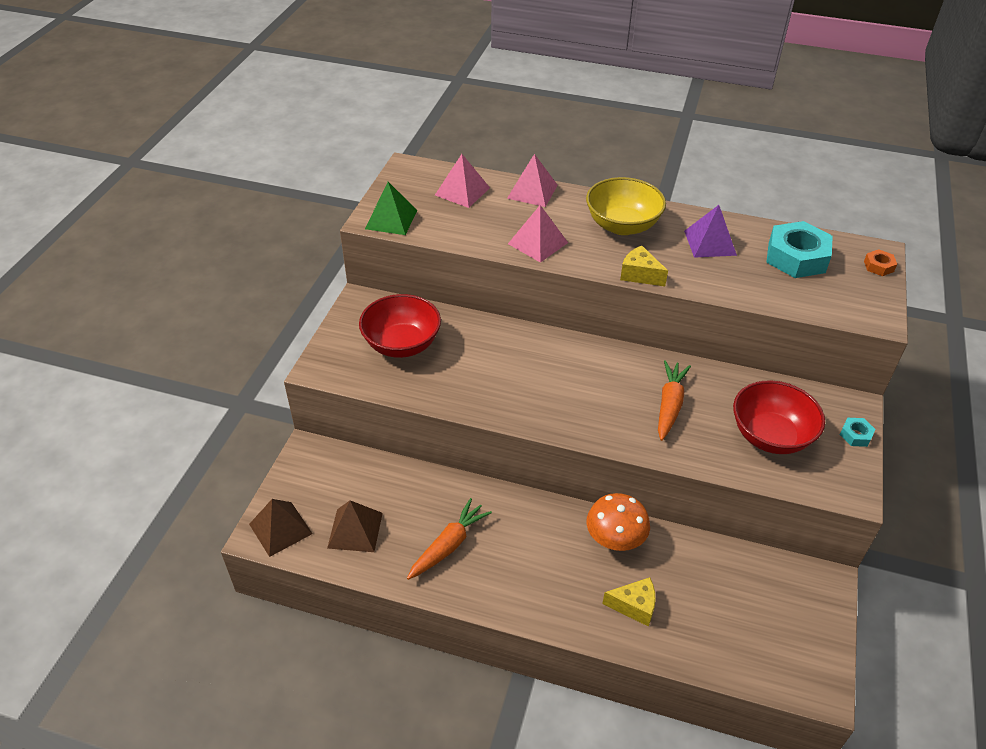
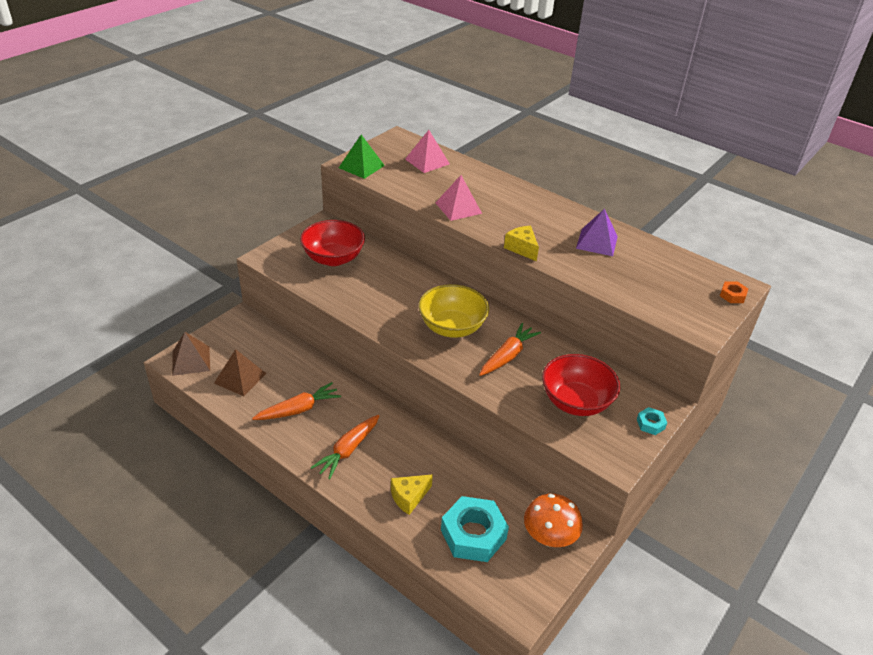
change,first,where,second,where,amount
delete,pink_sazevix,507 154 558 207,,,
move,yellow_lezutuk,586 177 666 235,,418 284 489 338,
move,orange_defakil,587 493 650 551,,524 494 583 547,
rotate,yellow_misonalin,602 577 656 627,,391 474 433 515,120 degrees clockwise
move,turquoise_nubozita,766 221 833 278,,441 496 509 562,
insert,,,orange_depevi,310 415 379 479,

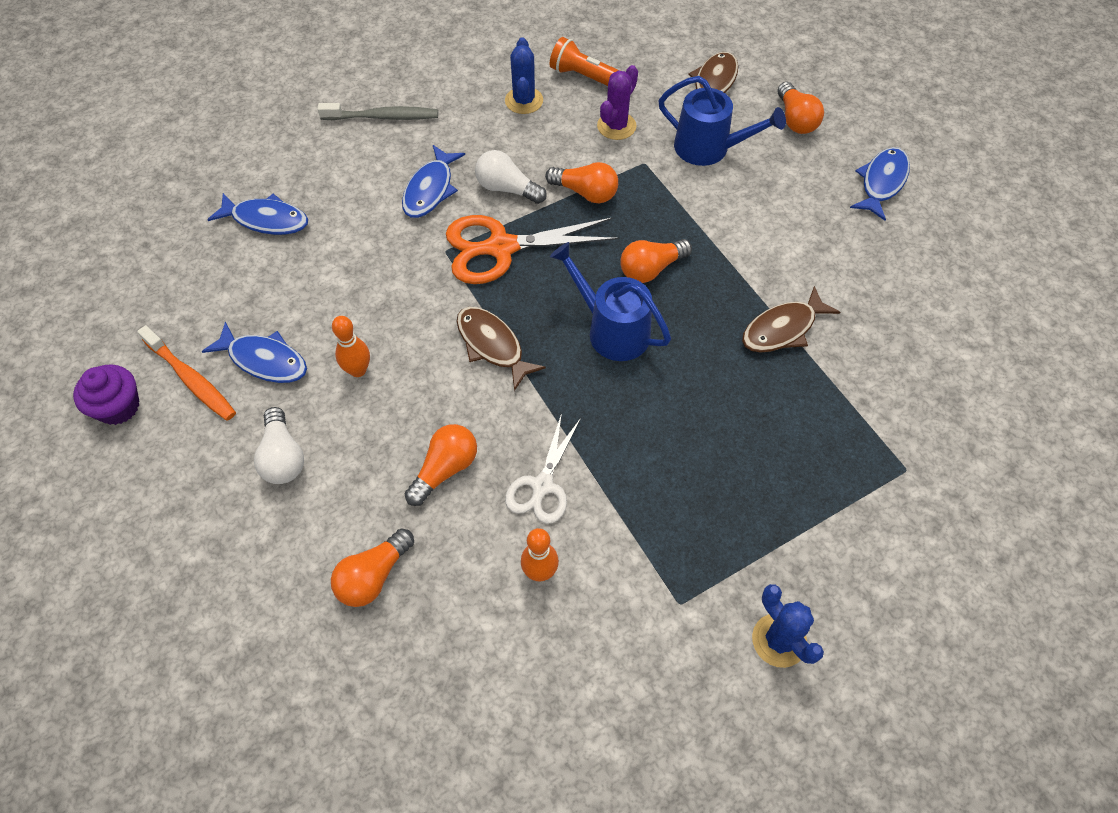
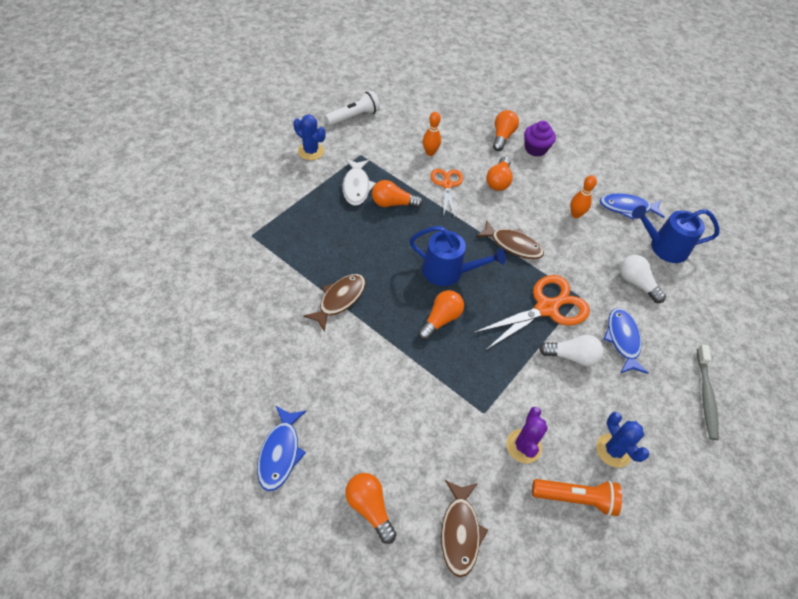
change,first,where,second,where,amount
move,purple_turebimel,73 364 139 425,,524 121 556 157,
delete,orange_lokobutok,137 325 236 421,,,
delete,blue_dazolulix,207 193 308 235,,,
move,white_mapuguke,254 407 304 484,,620 255 666 303,
rotate,grey_lokobutok,317 103 438 120,,697 344 719 440,60 degrees counterclockwise
recolor,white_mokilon,505 413 581 524,orange_mokilon,431 169 463 218,
move,orange_mapuguke,545 162 618 203,,372 180 423 208,
move,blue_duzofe,658 76 786 166,,632 205 720 263,
insert,,,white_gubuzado,325 91 380 126,
insert,,,white_dazolulix,342 159 376 206,

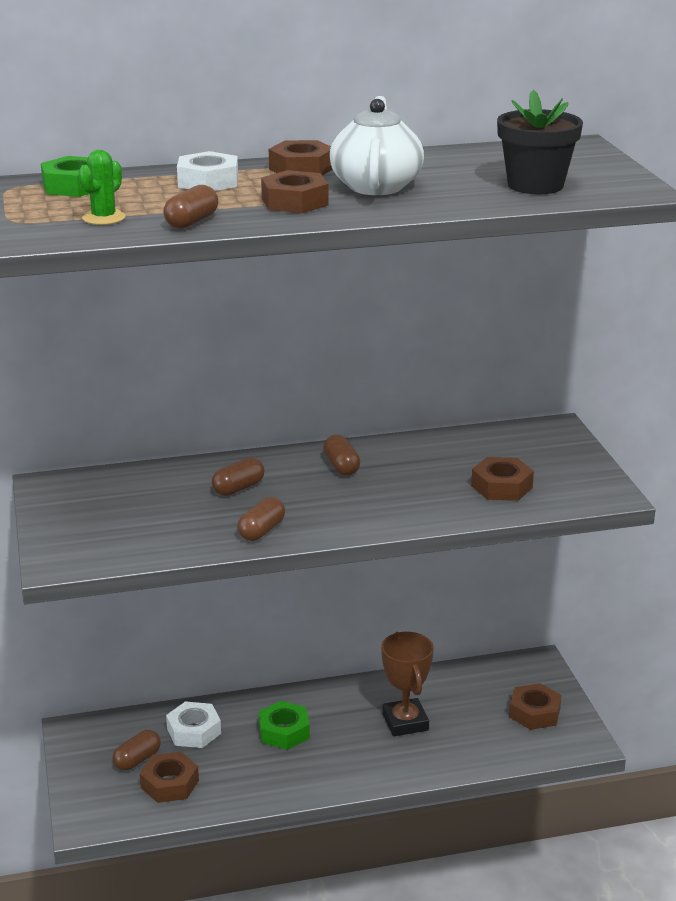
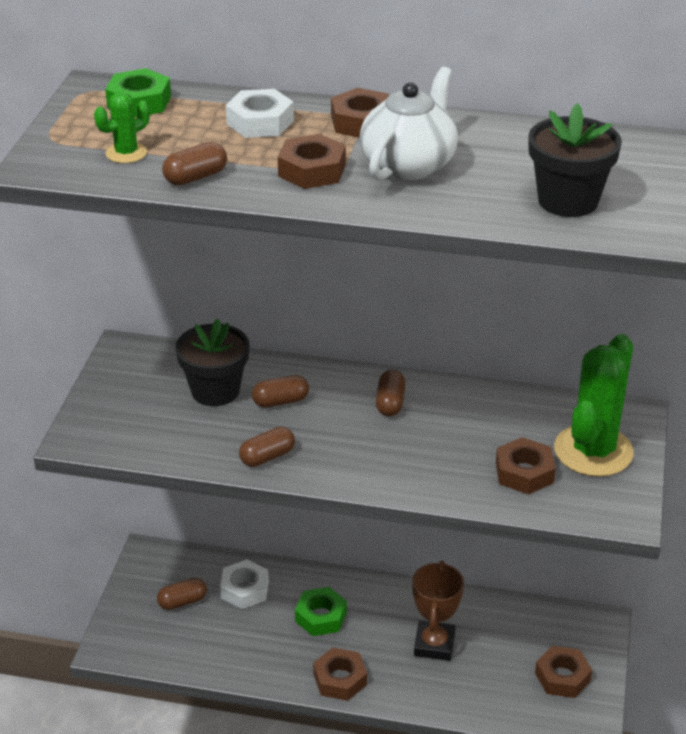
change,first,where,second,where,amount
move,brown_nubozita,140 752 199 803,,313 648 367 701,
insert,,,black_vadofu,175 319 250 406,
insert,,,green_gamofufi,554 334 634 477,

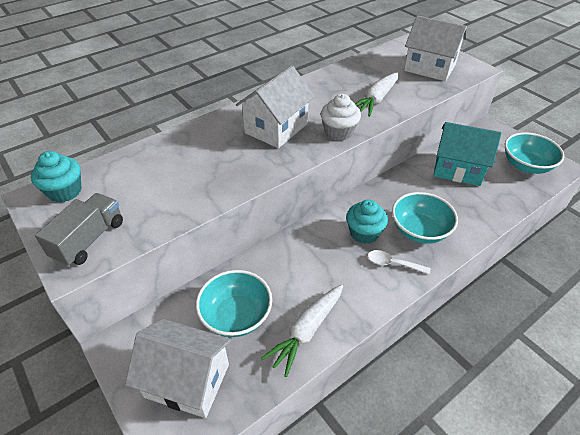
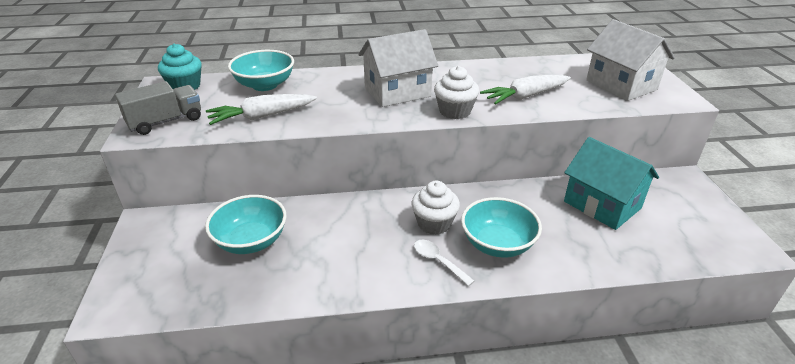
change,first,where,second,where,amount
delete,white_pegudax,125 319 231 418,,,
move,white_depevi,261 285 343 377,,206 94 317 125,
recolor,turquoise_turebimel,346 199 388 244,white_turebimel,411 181 460 235,
move,turquoise_lezutuk,505 132 564 174,,228 50 294 91,

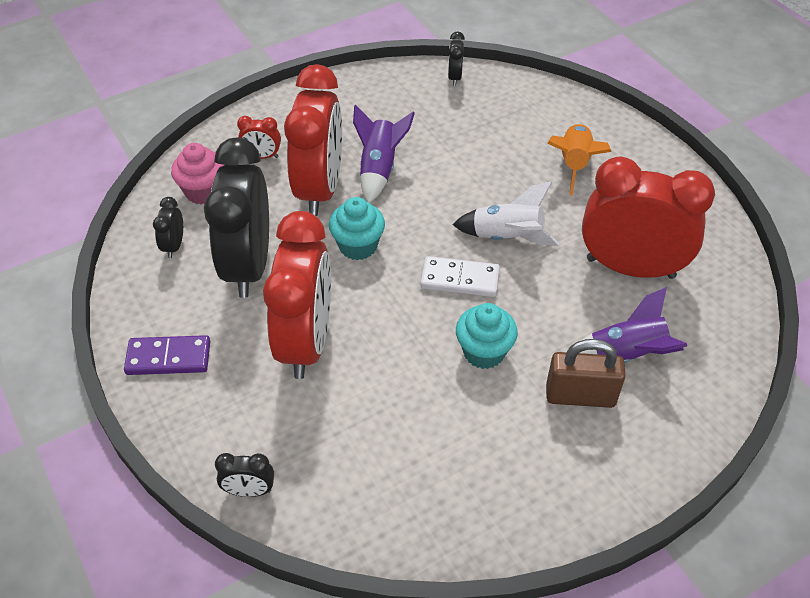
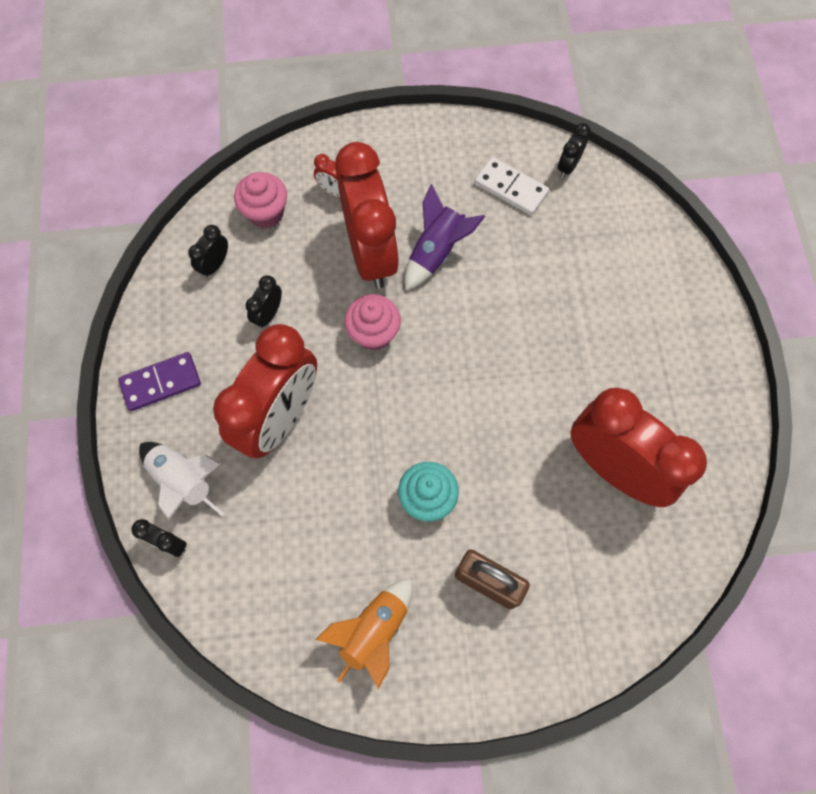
change,first,where,second,where,amount
rotate,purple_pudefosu,124 335 210 375,,118 352 201 411,45 degrees counterclockwise
resize,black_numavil,204 137 269 298,,245 275 282 328,x0.41
rotate,red_numavil,284 64 342 216,,335 142 399 289,45 degrees counterclockwise
recolor,turquoise_turebimel,329 197 385 260,pink_turebimel,344 294 401 351,
move,white_pudefosu,420 256 500 297,,475 157 549 215,
move,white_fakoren,453 181 559 245,,139 442 224 520,
move,orange_fakoren,547 124 612 196,,315 579 413 689,
delete,purple_fakoren,580 287 687 363,,,

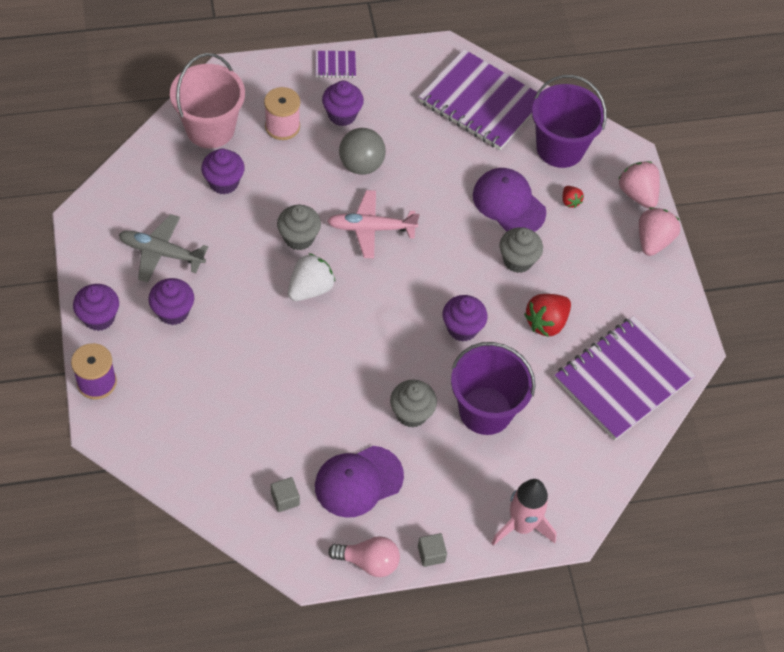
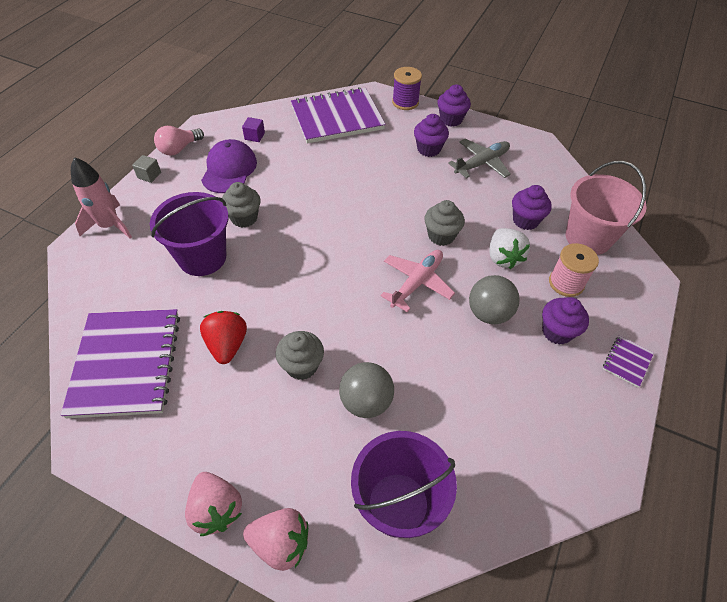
change,first,where,second,where,amount
recolor,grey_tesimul,271 477 300 512,purple_tesimul,242 117 265 142,
move,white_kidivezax,288 253 335 301,,489 228 530 269,
move,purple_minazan,419 49 537 150,,291 87 386 144,
delete,purple_turebimel,443 295 488 342,,,
replace,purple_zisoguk,473 168 546 232,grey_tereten,339 362 394 418,
delete,red_kidivezax,563 186 584 208,,,

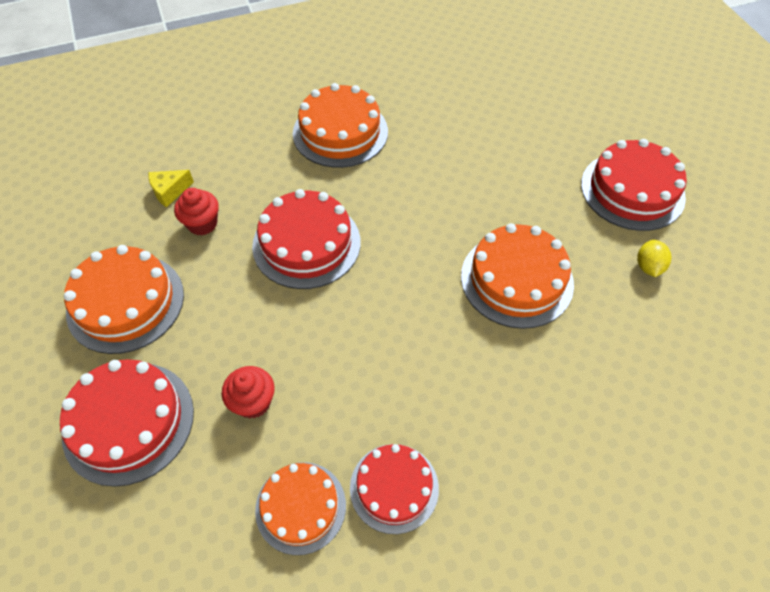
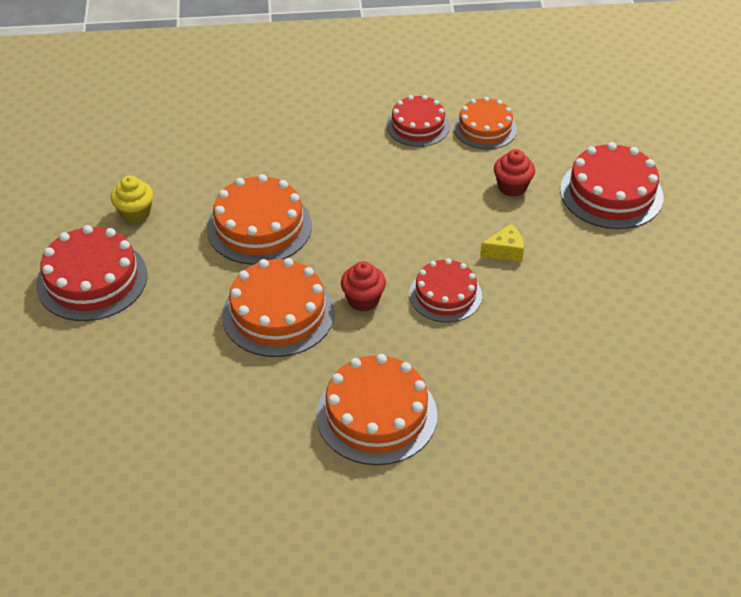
change,first,where,second,where,amount
move,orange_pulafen,64 245 184 354,,222 258 335 357,
move,yellow_misonalin,148 170 194 208,,480 224 524 262,
move,red_turebimel,174 188 219 236,,341 261 386 312,
resize,red_pulafen,252 189 361 289,,409 258 482 322,x0.66
replace,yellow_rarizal,637 240 672 277,yellow_turebimel,111 176 154 224,

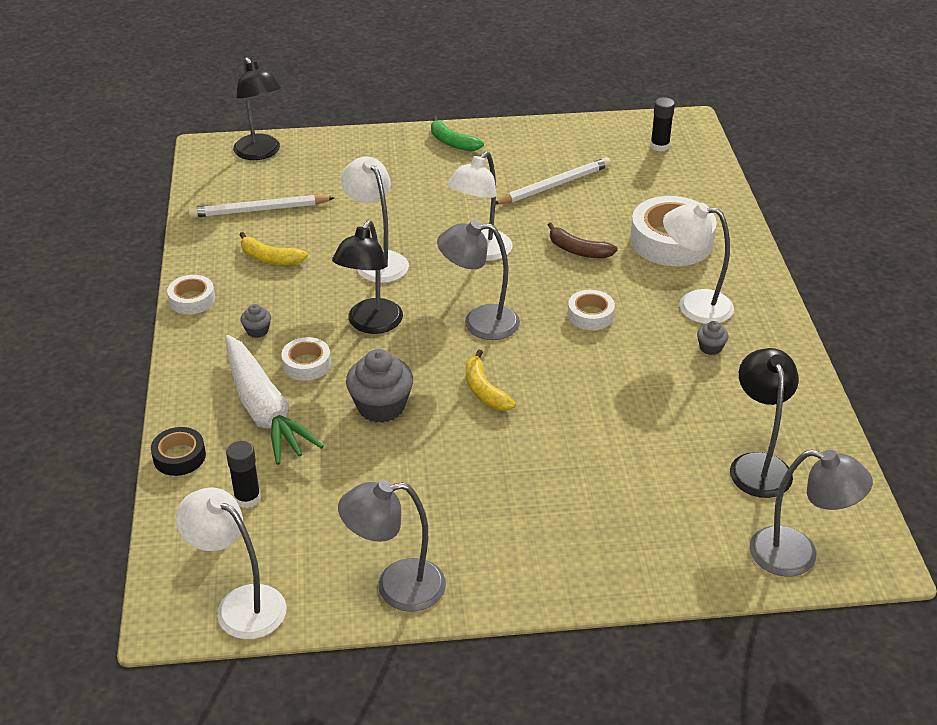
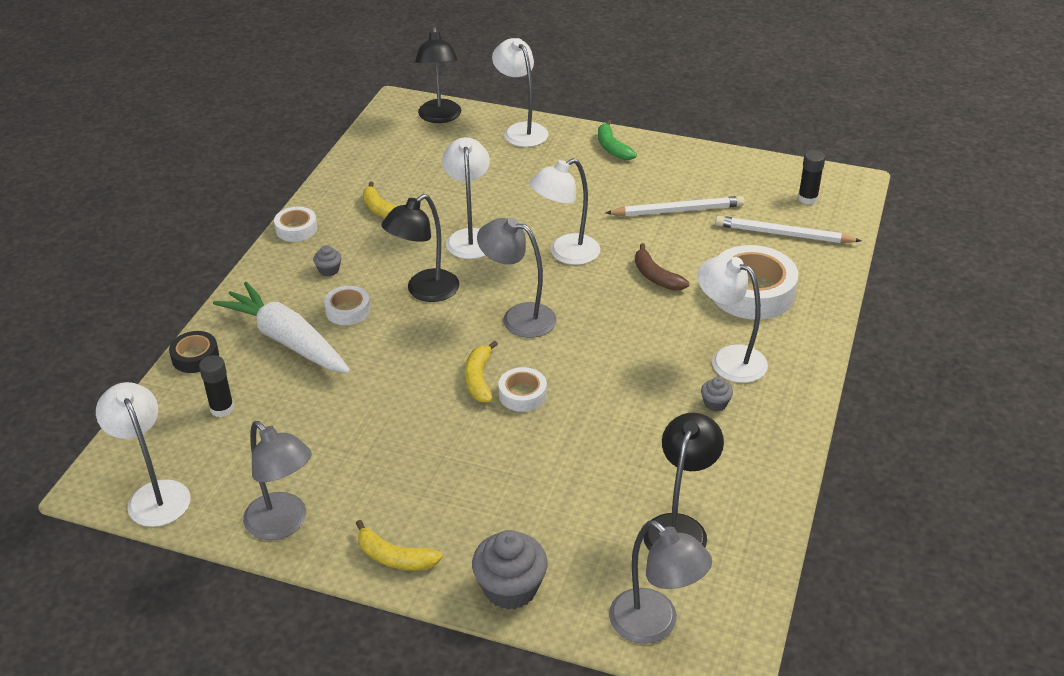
change,first,where,second,where,amount
move,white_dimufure,188 195 334 218,,715 216 861 243,
rotate,white_depevi,225 335 323 465,,213 282 350 373,135 degrees clockwise
rotate,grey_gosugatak,338 480 446 612,,243 421 312 540,150 degrees counterclockwise
move,grey_turebimel,346 349 413 423,,472 530 548 610,
move,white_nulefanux,568 290 615 330,,498 367 547 412,
insert,,,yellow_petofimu,356 520 443 570,
insert,,,white_gosugatak,492 38 549 147,

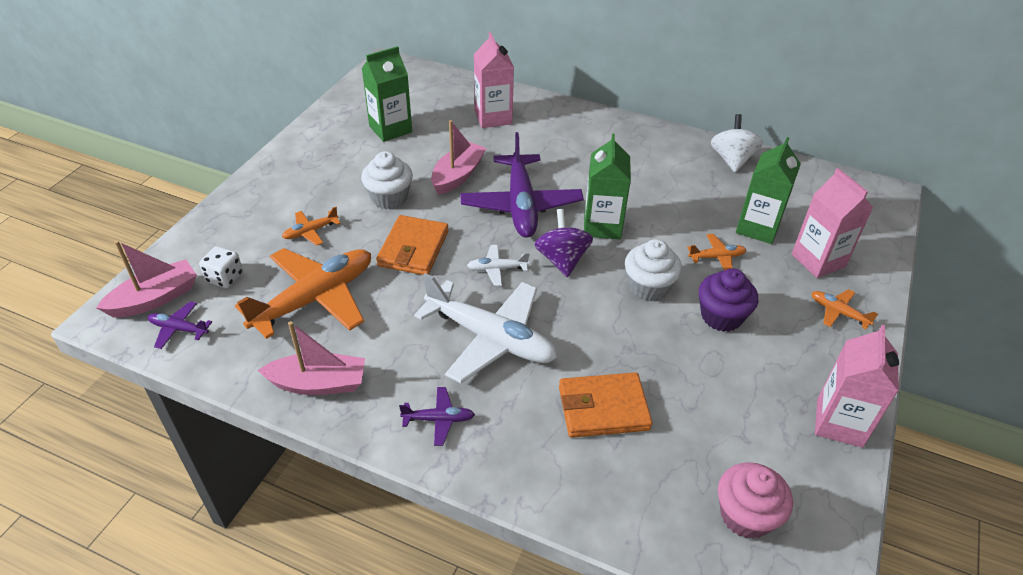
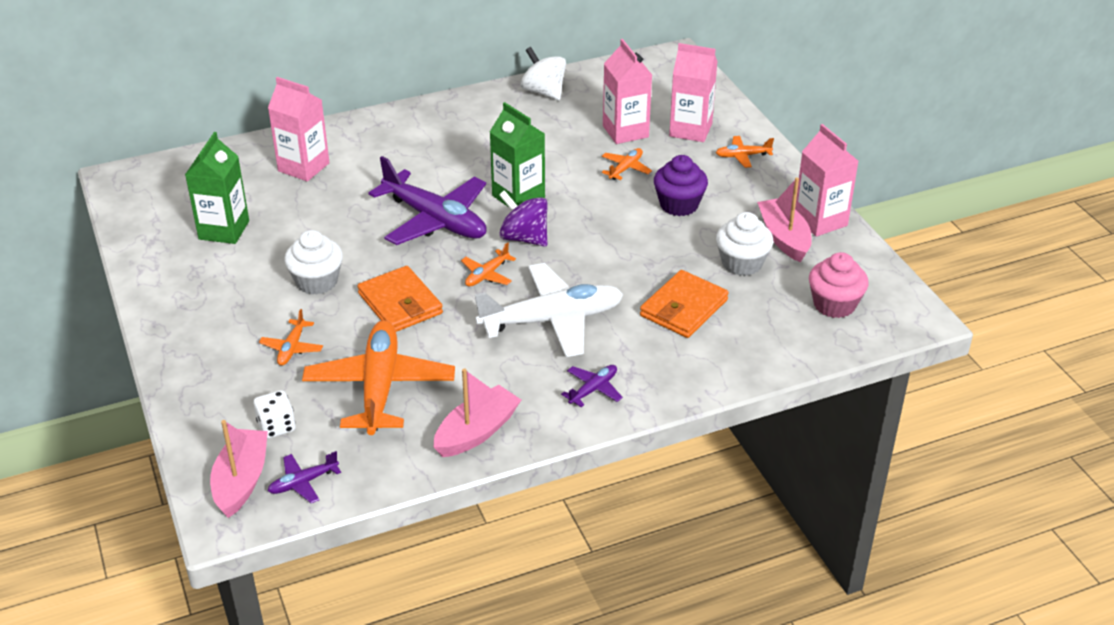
change,first,where,second,where,amount
move,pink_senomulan,431 120 487 195,,757 178 812 262,
recolor,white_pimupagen,467 245 530 286,orange_pimupagen,461 242 516 286,
move,white_turebimel,625 239 682 301,,716 212 773 276,
recolor,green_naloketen,736 137 801 244,pink_naloketen,603 39 652 144,

